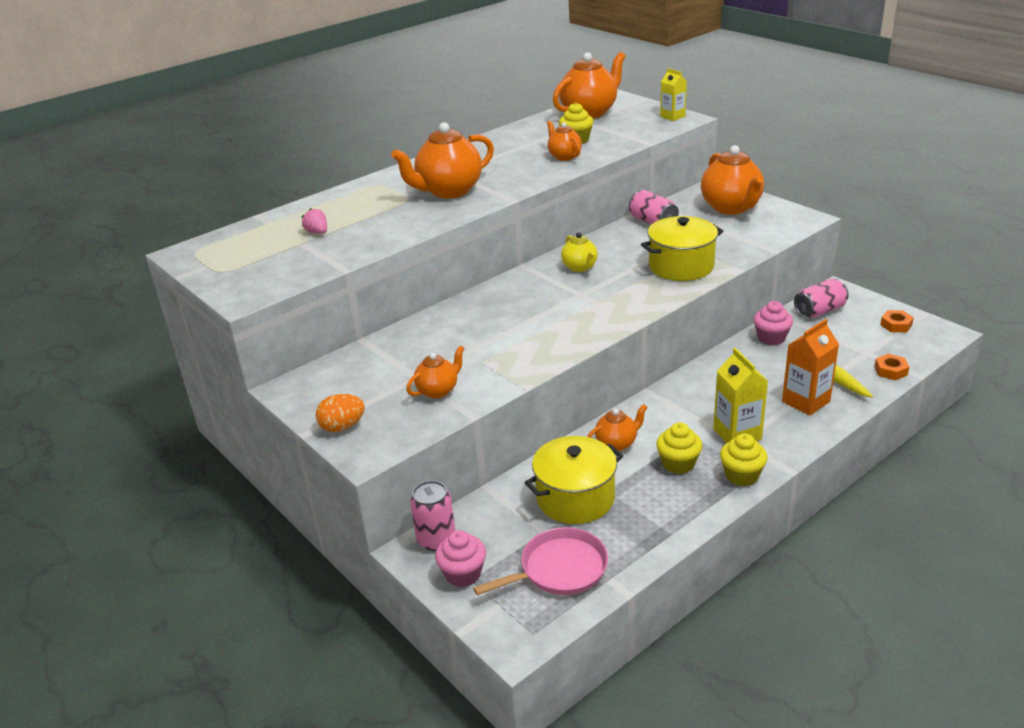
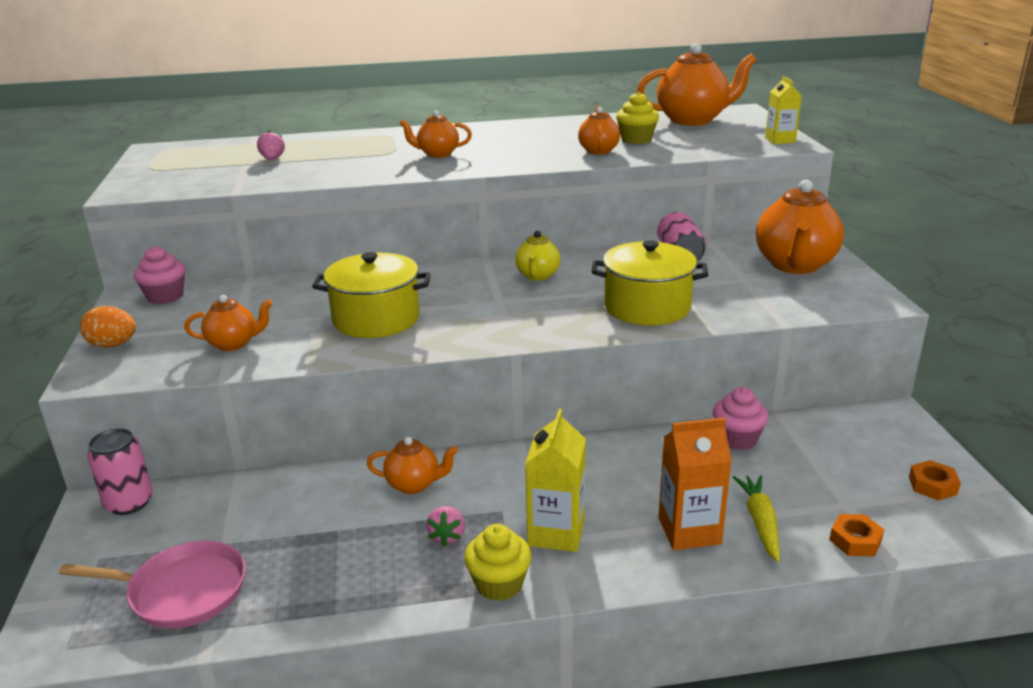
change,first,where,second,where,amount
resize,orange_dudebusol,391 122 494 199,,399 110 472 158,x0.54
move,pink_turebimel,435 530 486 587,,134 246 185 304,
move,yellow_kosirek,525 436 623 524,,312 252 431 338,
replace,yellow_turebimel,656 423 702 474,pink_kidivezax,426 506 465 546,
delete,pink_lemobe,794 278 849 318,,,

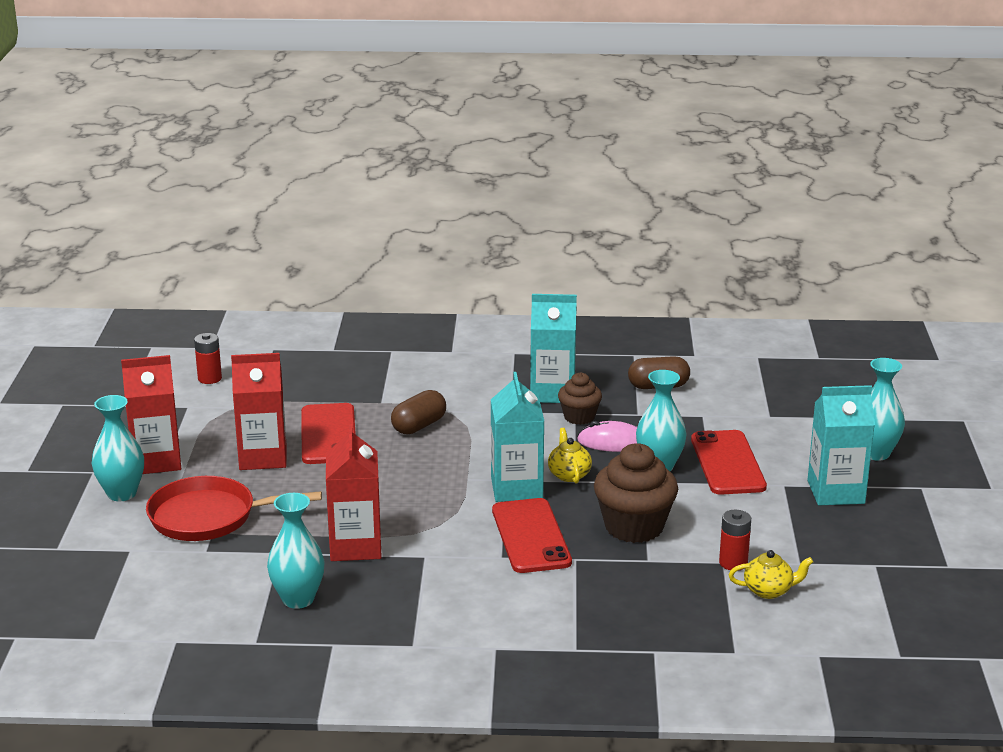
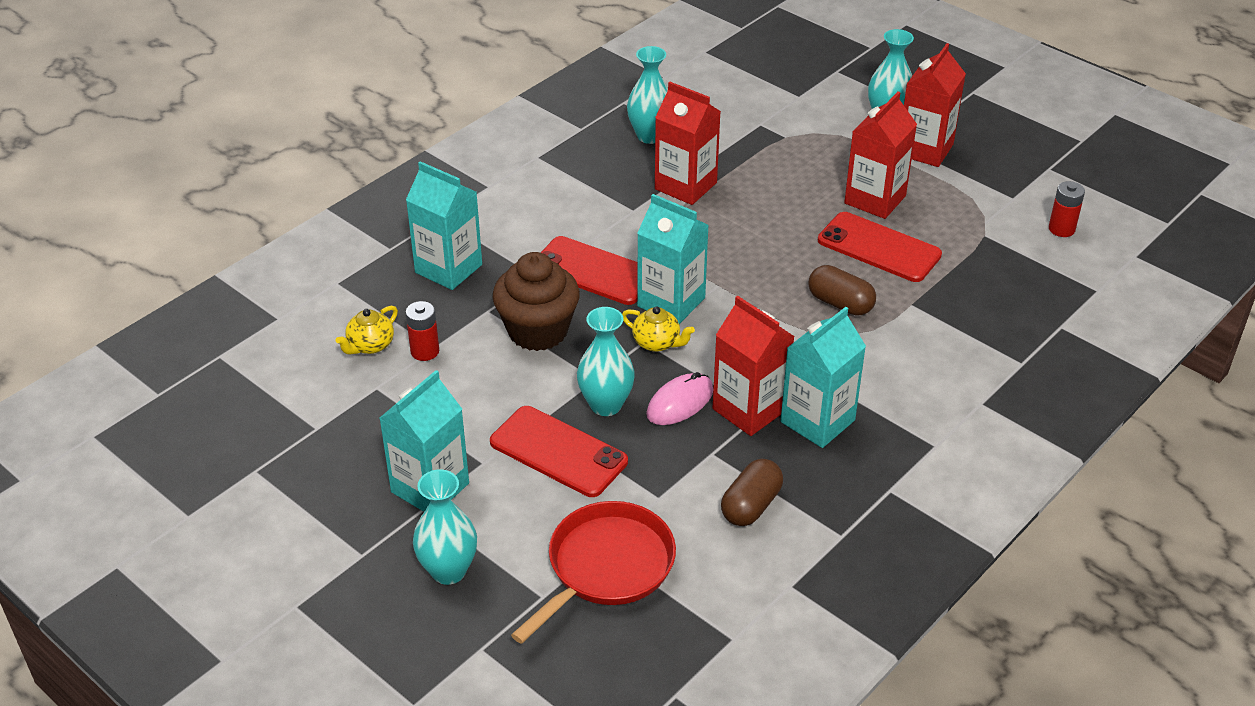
change,first,where,second,where,amount
move,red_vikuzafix,146 476 322 541,,511 501 676 644,
rotate,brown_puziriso,391 390 446 435,,808 265 876 316,45 degrees counterclockwise
replace,brown_turebimel,558 372 602 425,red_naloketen,713 296 795 436,
insert,,,turquoise_naloketen,406 161 482 290,

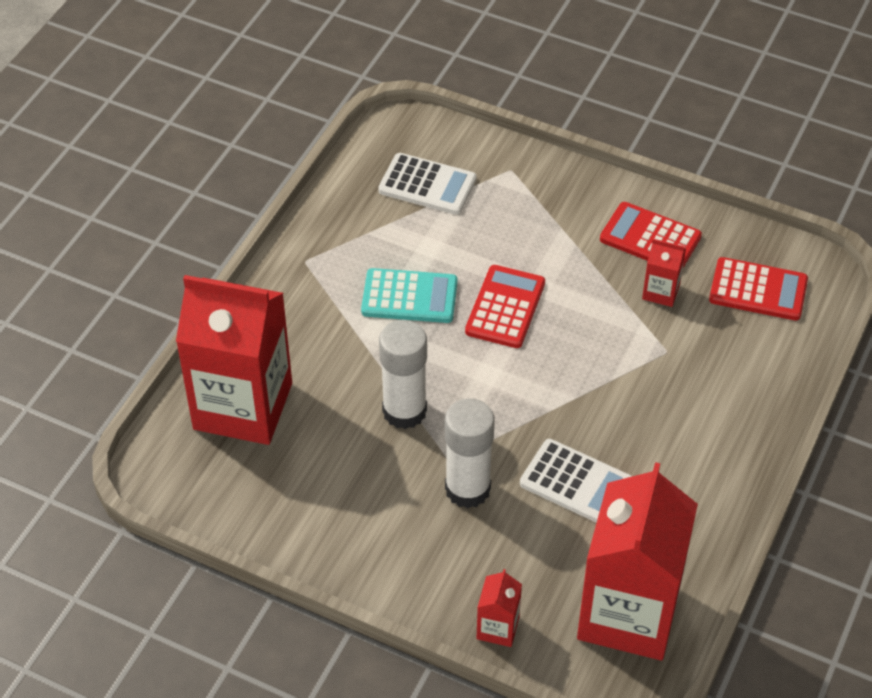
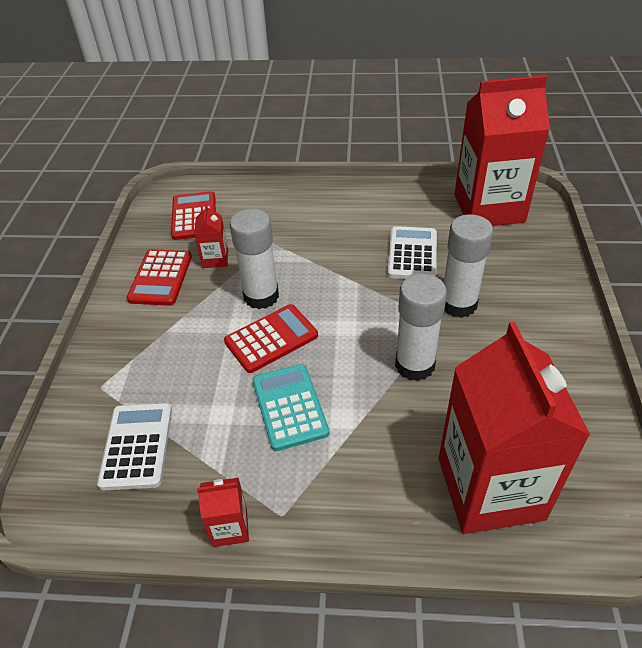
change,first,where,second,where,amount
rotate,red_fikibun,465 265 545 348,,224 304 318 373,150 degrees clockwise
move,red_naloketen,476 569 522 647,,197 478 249 547,
insert,,,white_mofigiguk,230 208 279 309,

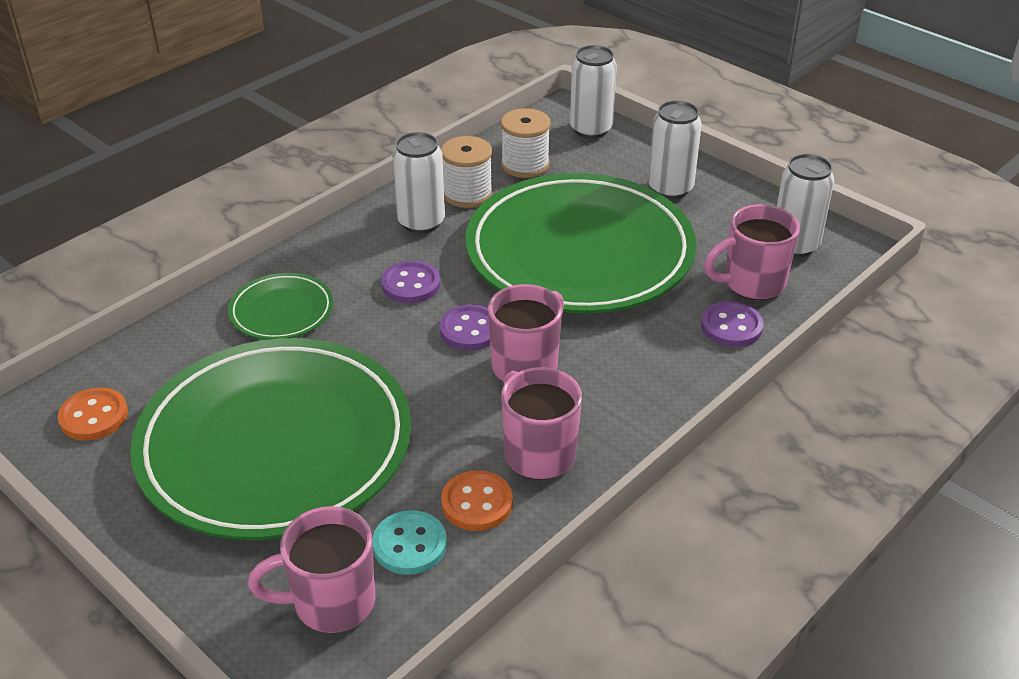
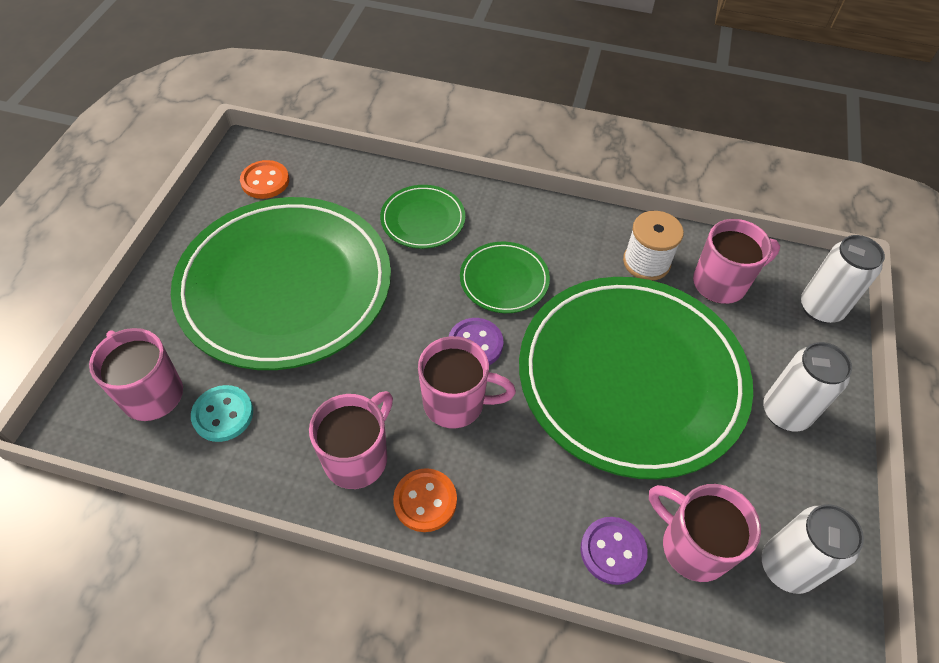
change,first,where,second,where,amount
replace,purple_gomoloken,381 261 440 303,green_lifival,460 242 550 313,
delete,white_lemobe,393 132 445 234,,,
move,orange_gomoloken,441 470 513 531,,393 468 457 532,
replace,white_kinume,501 108 551 178,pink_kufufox,693 219 780 304,

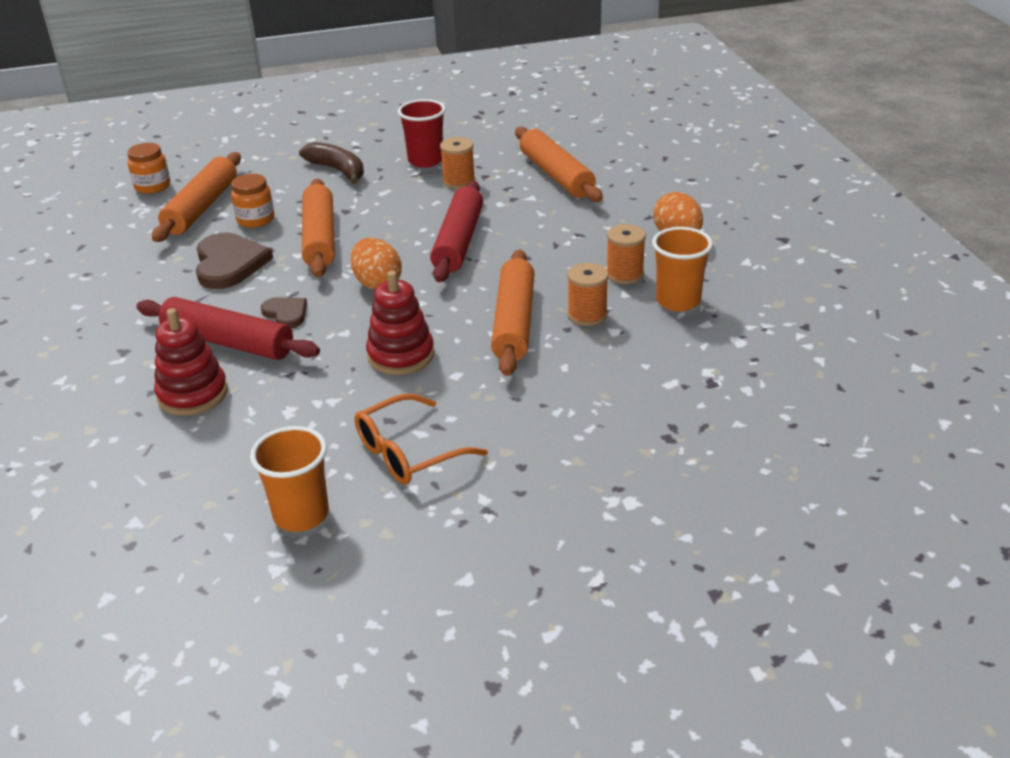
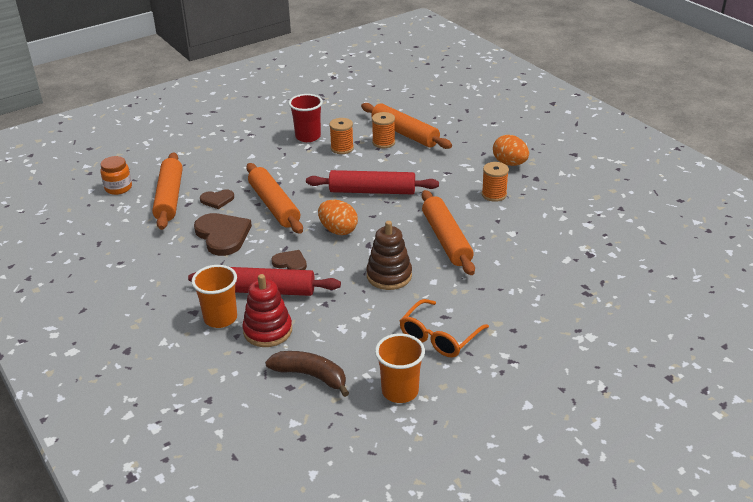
change,first,where,second,where,amount
replace,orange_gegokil,231 174 274 228,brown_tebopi,200 189 234 209,
move,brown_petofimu,299 142 364 184,,265 351 349 397,
recolor,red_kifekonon,366 271 434 375,brown_kifekonon,366 221 412 290,
rotate,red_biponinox,430 181 483 282,,306 170 439 194,75 degrees counterclockwise
move,orange_kinume,567 263 608 326,,372 112 395 148,
move,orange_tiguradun,652 227 713 311,,192 265 237 328,

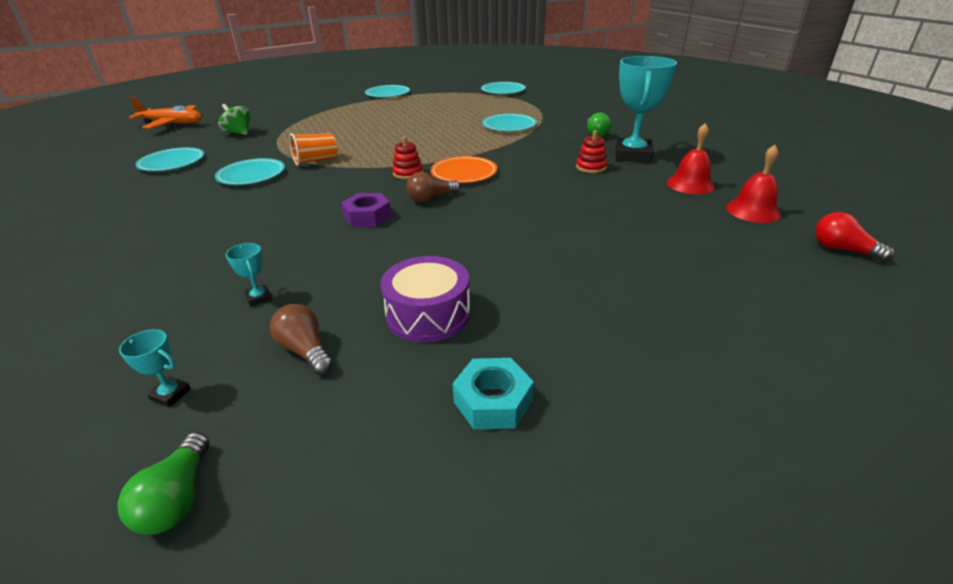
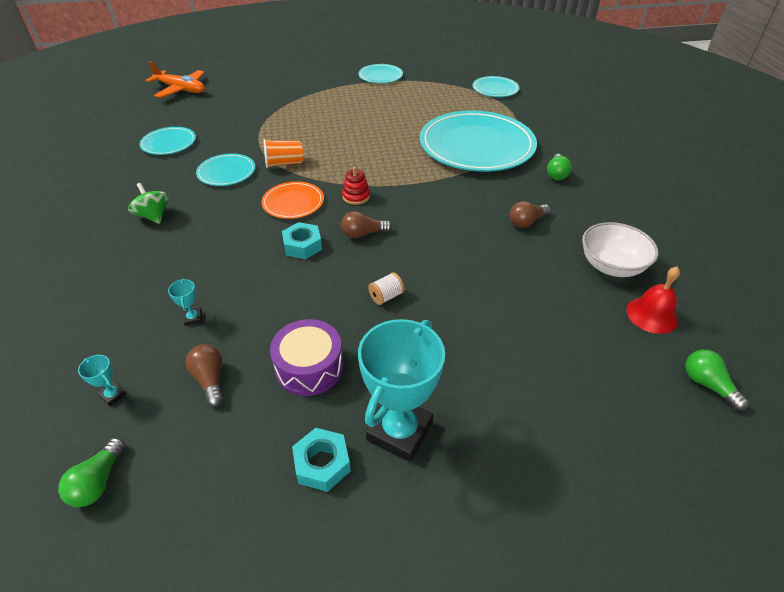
change,first,where,second,where,amount
move,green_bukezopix,218 104 251 135,,128 183 169 224,
recolor,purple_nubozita,341 193 392 227,turquoise_nubozita,282 222 322 259,
move,orange_lifival,430 156 497 183,,262 181 324 219,
resize,turquoise_lifival,482 114 537 131,,420 111 537 172,x2.13
replace,red_kifekonon,576 130 607 173,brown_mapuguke,509 201 550 228,
move,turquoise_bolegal,616 56 677 162,,358 319 445 462,
replace,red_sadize,667 123 715 194,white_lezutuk,582 222 658 277,
recolor,red_mapuguke,815 212 895 262,green_mapuguke,685 350 749 411,
insert,,,white_kinume,368 272 404 305,

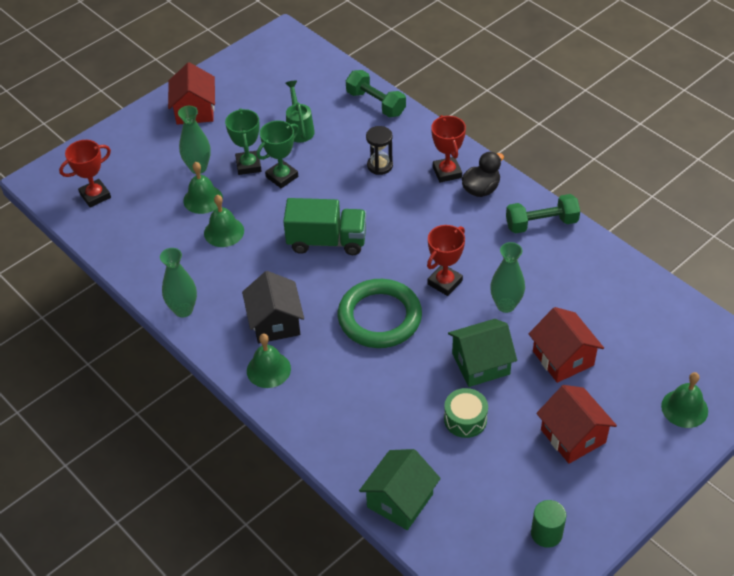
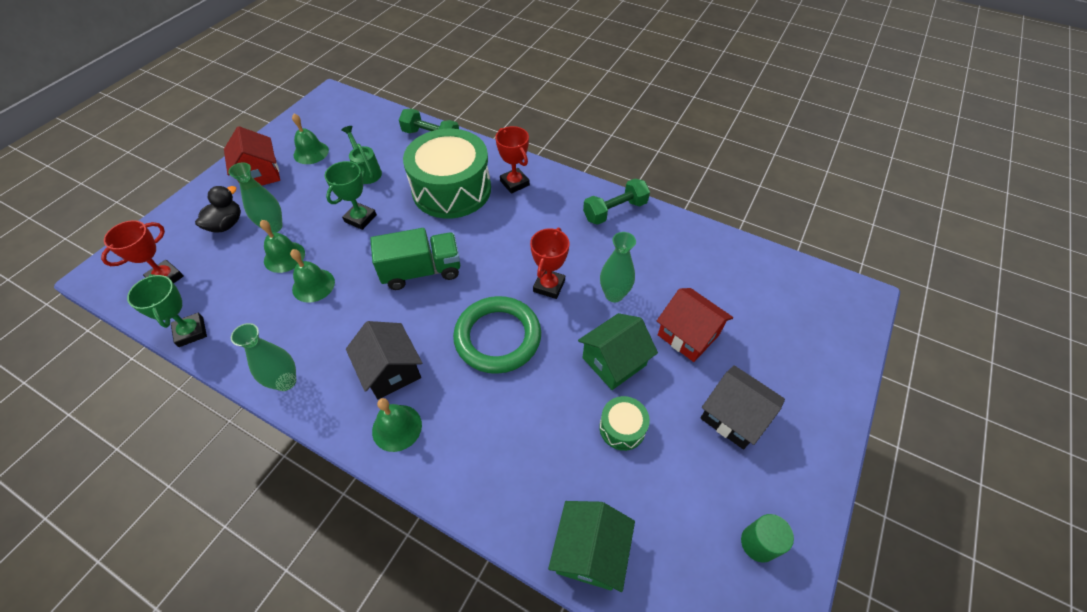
change,first,where,second,where,amount
move,green_bolegal,225 108 262 175,,127 274 207 347,
replace,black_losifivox,366 126 393 175,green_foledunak,403 129 491 219,
move,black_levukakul,462 152 504 197,,195 186 241 233,
recolor,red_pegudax,536 385 617 464,black_pegudax,700 365 785 449,
move,green_sadize,661 372 708 428,,292 114 329 164,

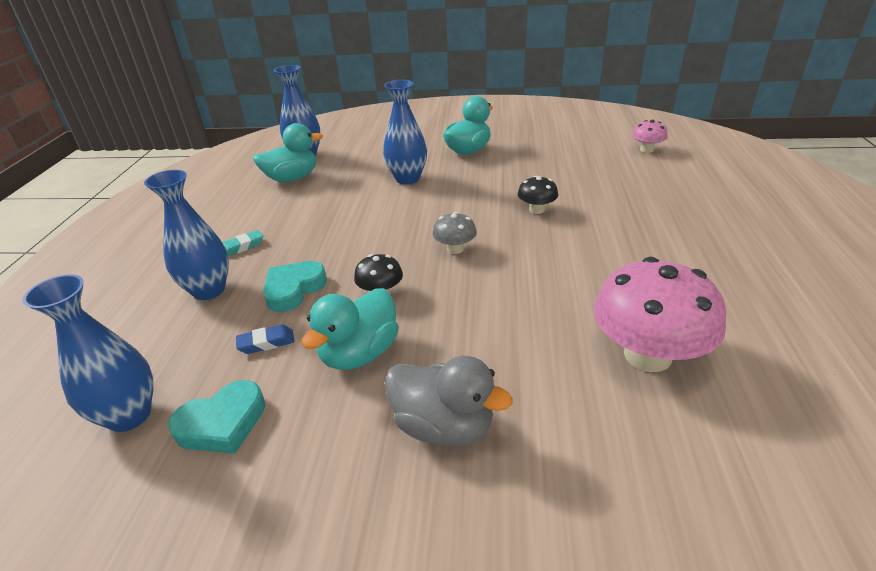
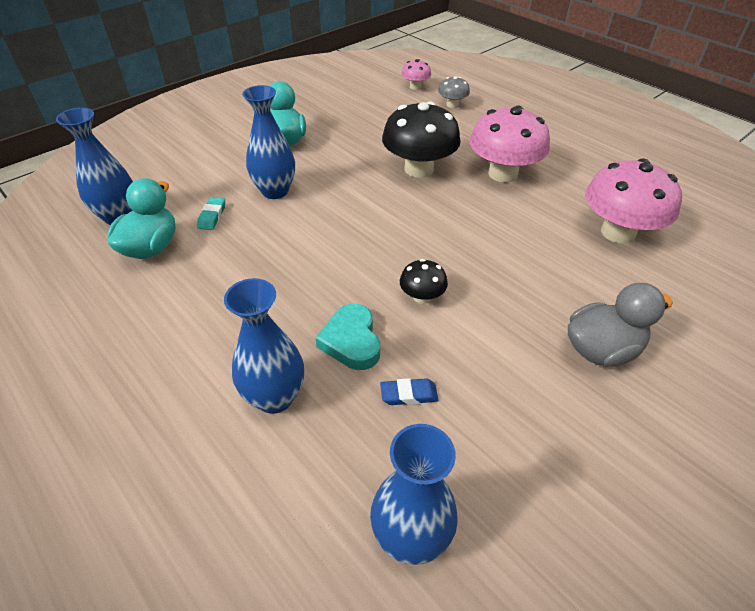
change,first,where,second,where,amount
delete,turquoise_tebopi,168 380 265 454,,,
move,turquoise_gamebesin,223 230 263 256,,197 197 225 230,
rotate,blue_gamebesin,236 325 295 354,,380 378 438 405,60 degrees clockwise
delete,turquoise_levukakul,301 288 399 370,,,
move,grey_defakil,433 212 477 254,,438 76 470 108,
resize,black_defakil,518 176 558 214,,382 101 461 178,x2.06
insert,,,pink_defakil,470 106 550 183,

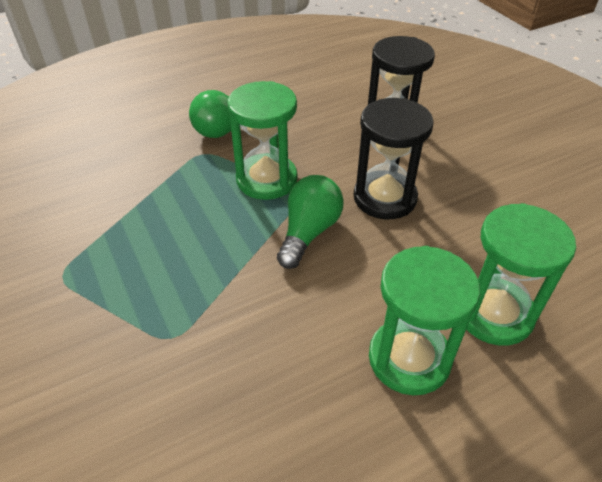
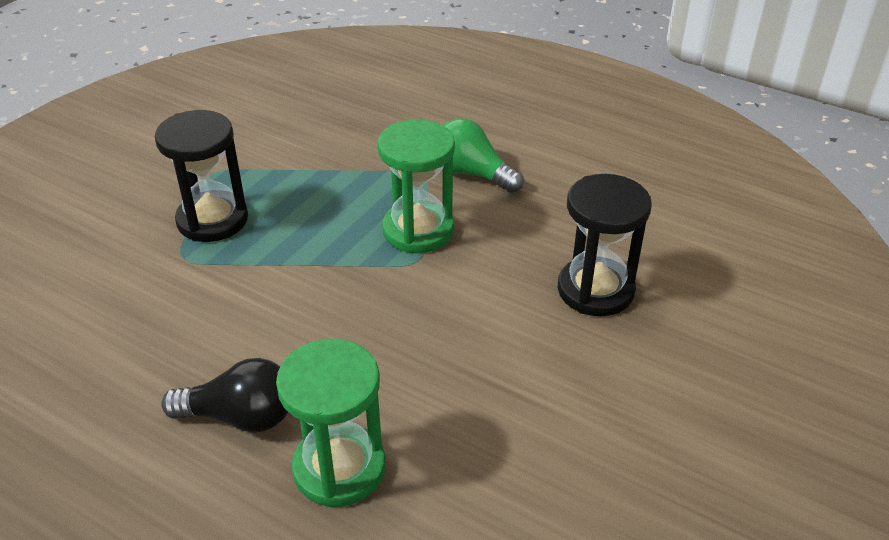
change,first,where,second,where,amount
delete,green_mapuguke,277 175 344 269,,,
move,black_losifivox,354 98 434 219,,155 110 248 242,
replace,green_losifivox,369 246 480 395,black_mapuguke,161 358 288 433,

